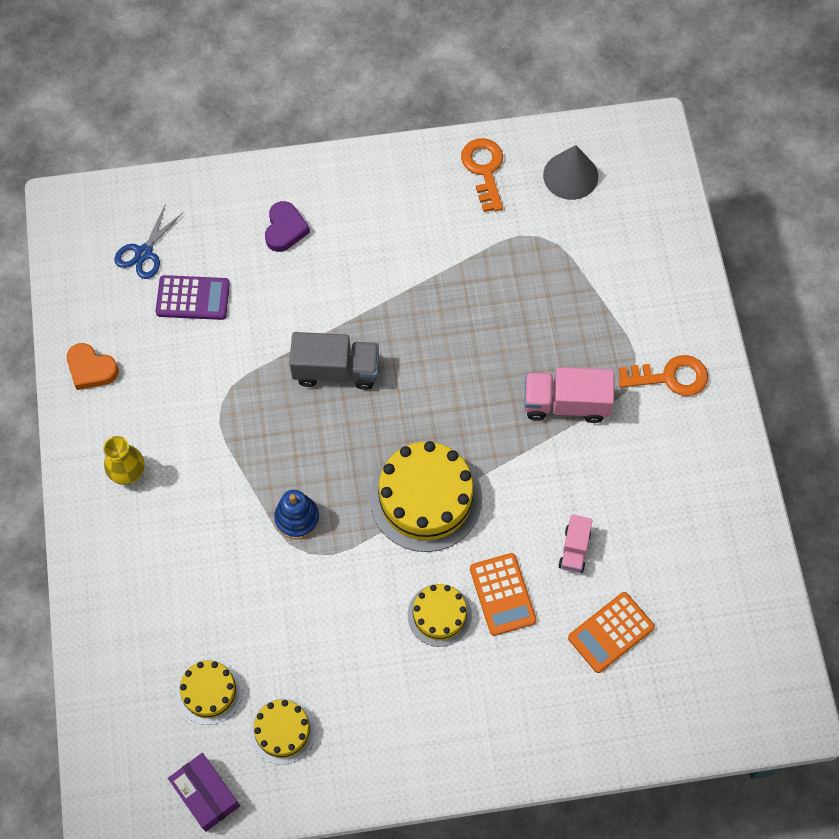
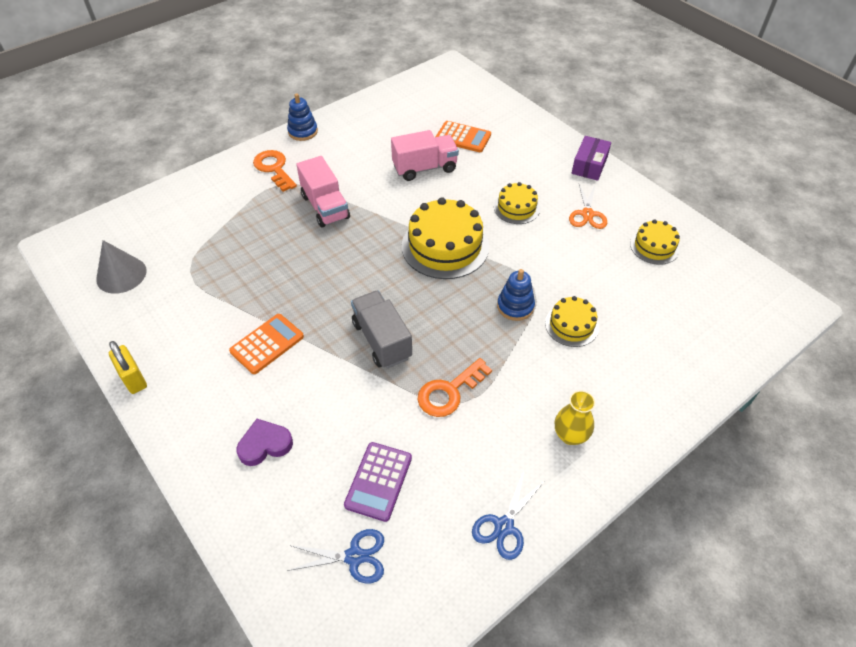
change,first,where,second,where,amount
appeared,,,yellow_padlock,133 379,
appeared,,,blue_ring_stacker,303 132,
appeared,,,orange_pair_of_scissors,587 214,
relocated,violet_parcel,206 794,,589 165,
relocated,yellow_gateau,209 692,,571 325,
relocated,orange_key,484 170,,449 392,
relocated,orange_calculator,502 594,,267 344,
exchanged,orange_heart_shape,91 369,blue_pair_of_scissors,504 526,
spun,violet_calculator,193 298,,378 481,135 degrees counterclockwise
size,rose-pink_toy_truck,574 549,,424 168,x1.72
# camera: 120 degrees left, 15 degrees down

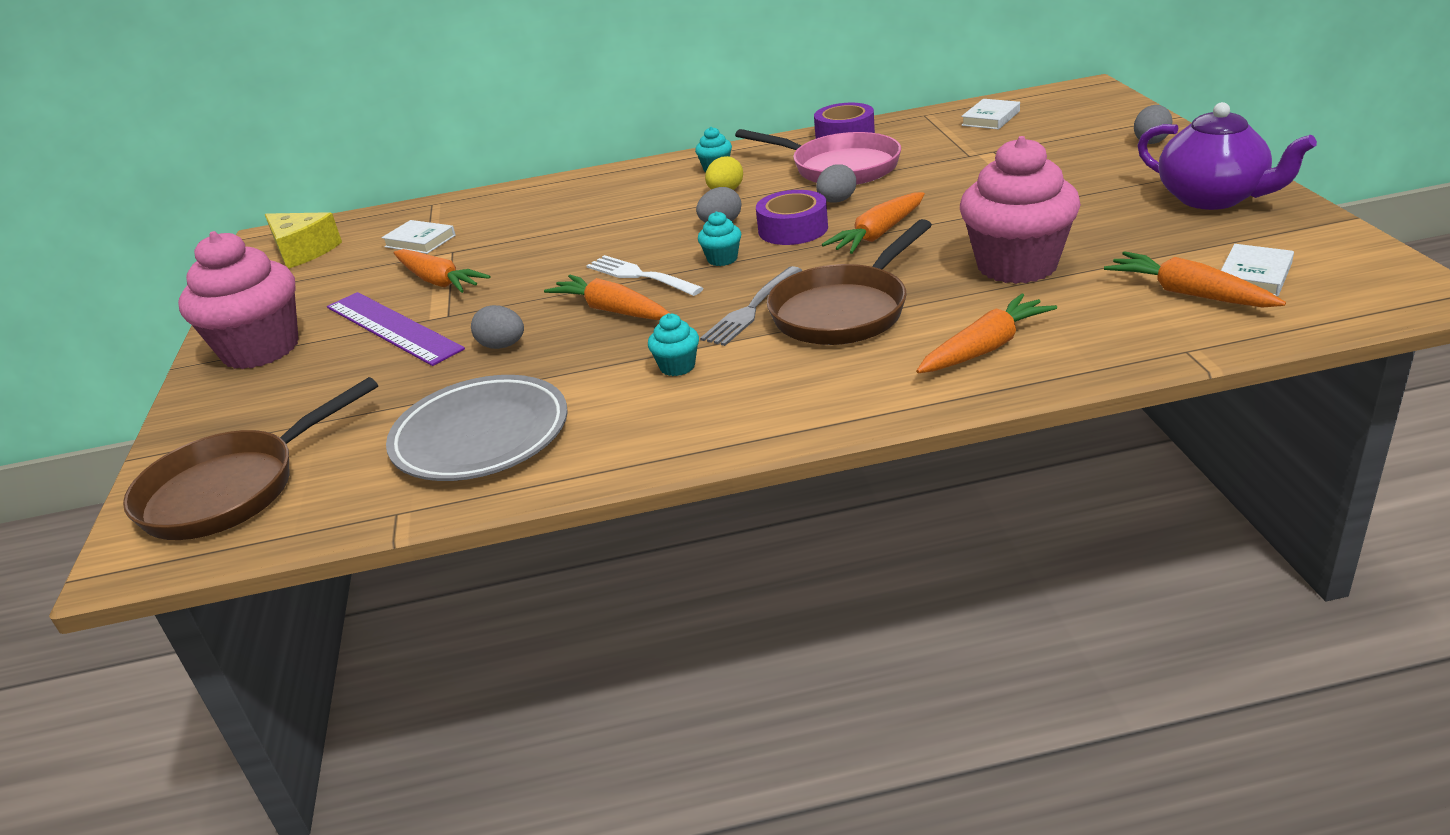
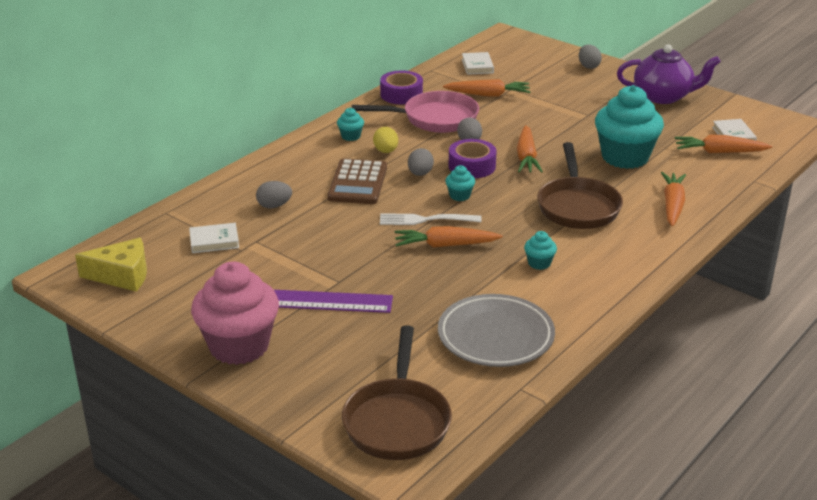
change,first,where,second,where,amount
missing,ash-grey_fork,752 308,,,
appeared,,,brown_calculator,358 183,
relocated,orange_carrot,438 281,,488 95,
relocated,ash-grey_egg,502 346,,274 206,
colour,rose-pink_cupcake,1017 265,teal_cupcake,625 157,
# camera: 45 degrees left, 0 degrees up

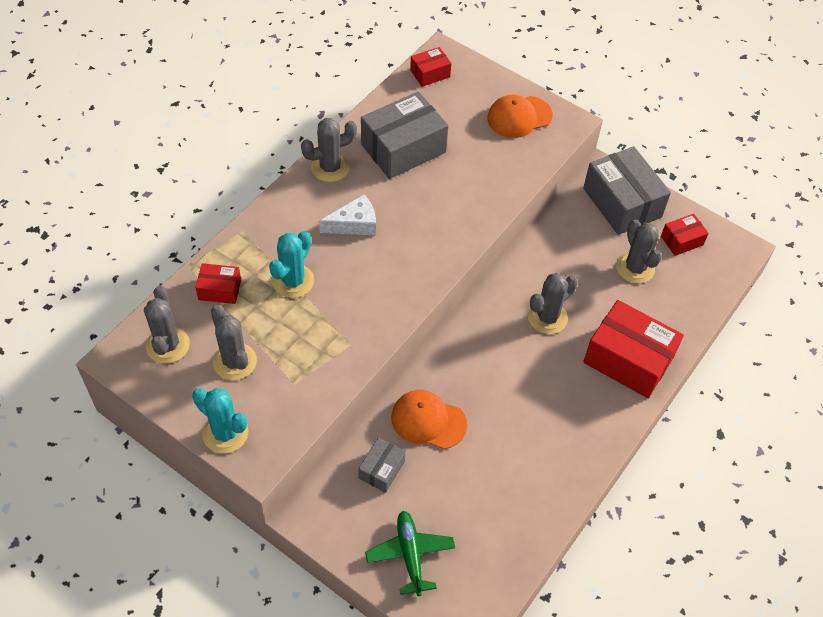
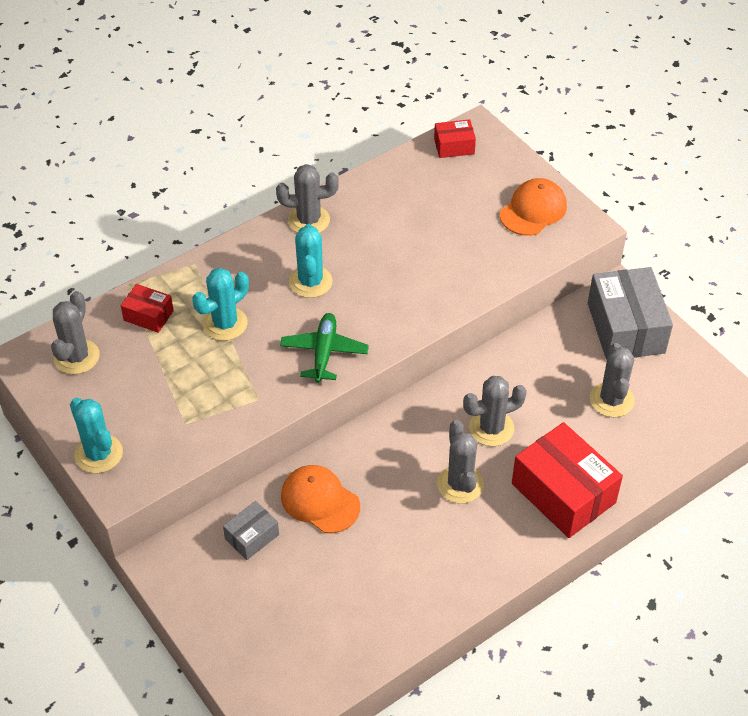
change,first,where,second,where,amount
missing,ash-grey_parcel,403 148,,,
missing,red_parcel,682 240,,,
relocated,ash-grey_cactus,234 361,,460 484,
relocated,green_toy_plane,410 555,,324 352,
exchanged,white_piece_of_cheese,354 224,teal_cactus,310 282,
spun,orange_peaked_cap,519 117,,533 210,135 degrees clockwise
# camera: 20 degrees right, 5 degrees down

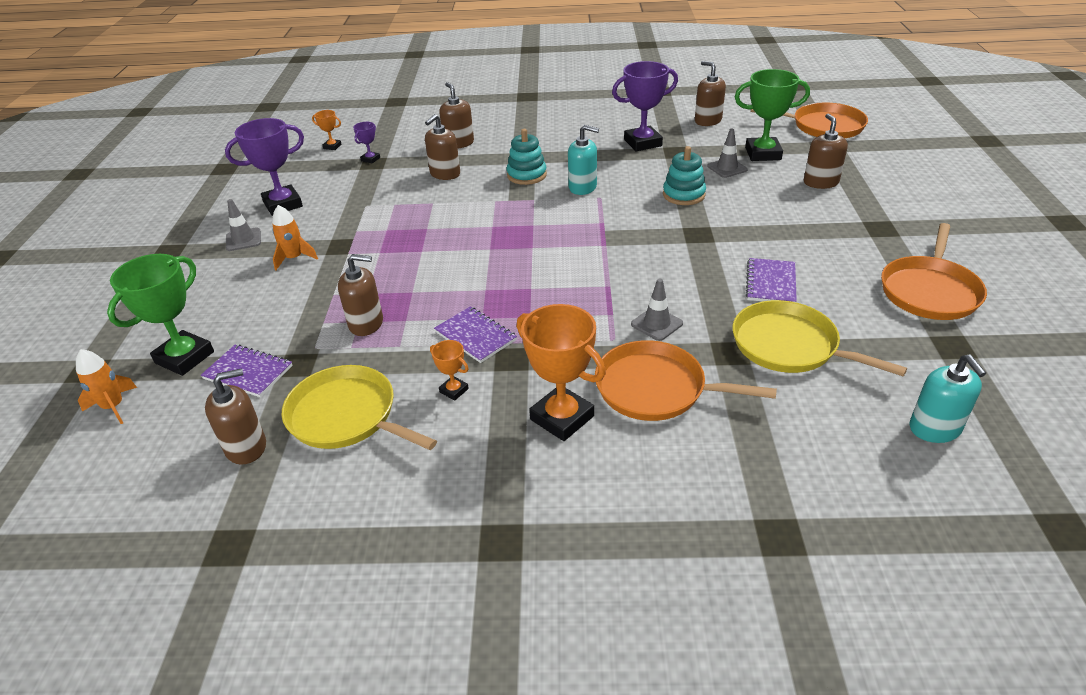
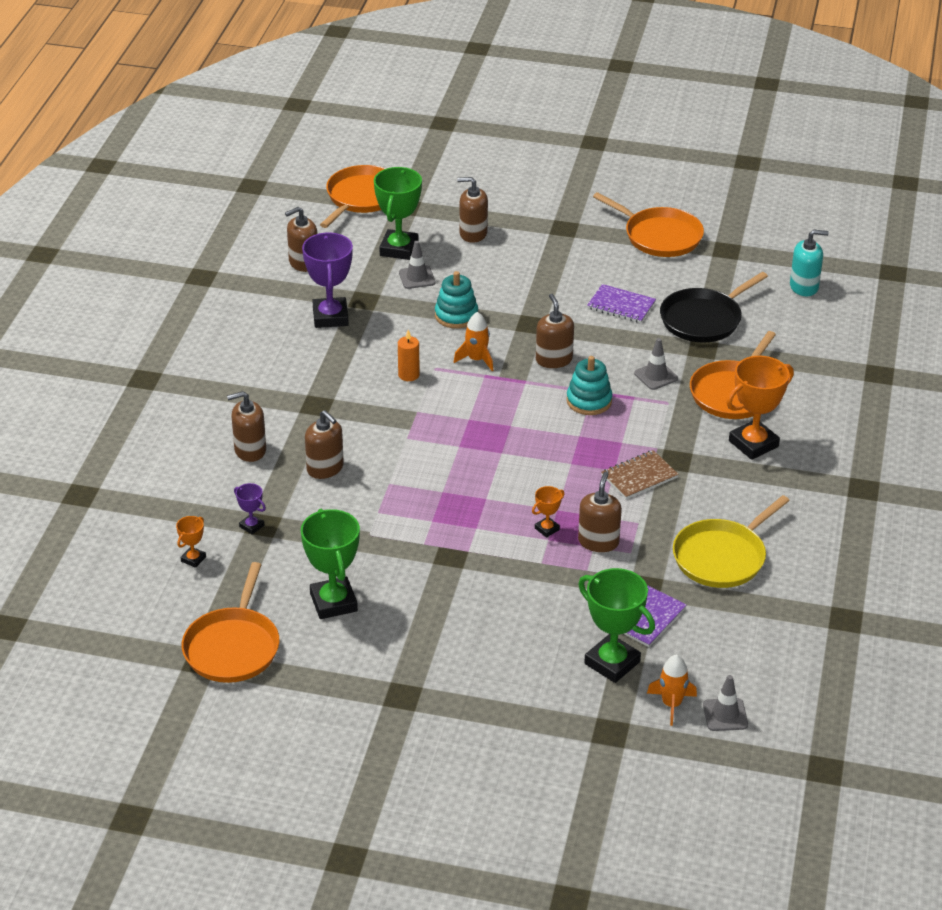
change,first,where,second,where,amount
appeared,,,orange_frying_pan,233 647,
relocated,brown_soap_dispenser,246 447,,554 360,
relocated,ash-grey_traffic_cone,243 240,,725 715,
relocated,orange_spaceship,294 258,,476 359,
relocated,orange_prize_cup,454 390,,547 529,
relocated,teal_ring_stacker,526 175,,589 401,
exchanged,teal_soap_dispenser,583 187,orange_pillar_candle,408 375,
colour,violet_prize_cup,283 204,green_prize_cup,333 602,
colour,violet_notebook,475 336,brown_notebook,639 476,
colour,yellow_frying_pan,789 346,ebony_frying_pan,703 319,
# camera: 80 degrees left, 0 degrees up

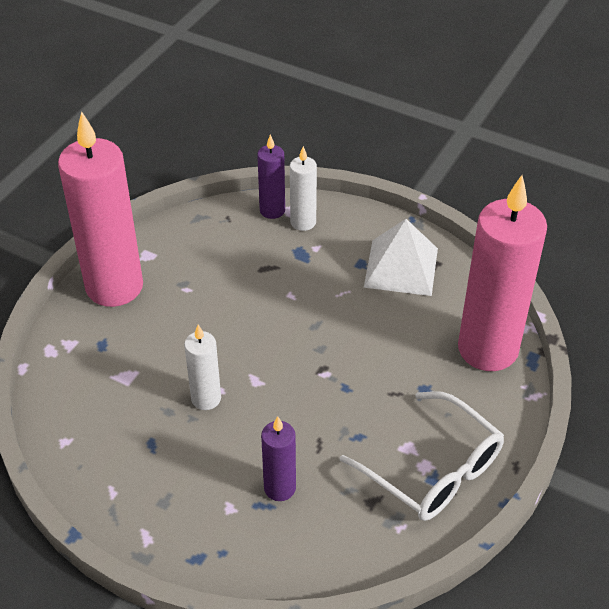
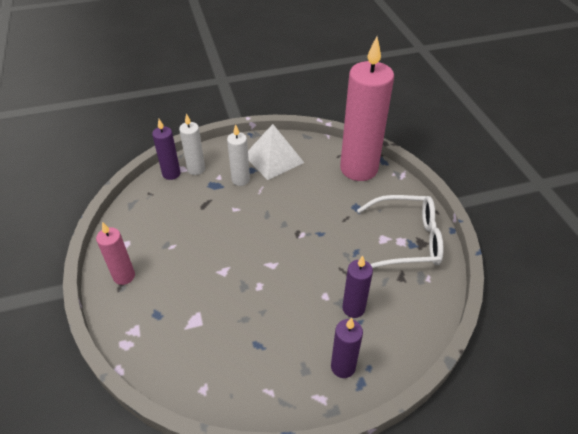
change,first,where,second,where,amount
appeared,,,violet_pillar_candle,343 367,
relocated,white_pillar_candle,206 399,,240 180,
size,rose-pink_pillar_candle,114 287,,124 276,x0.48
# camera: 45 degrees left, 0 degrees up

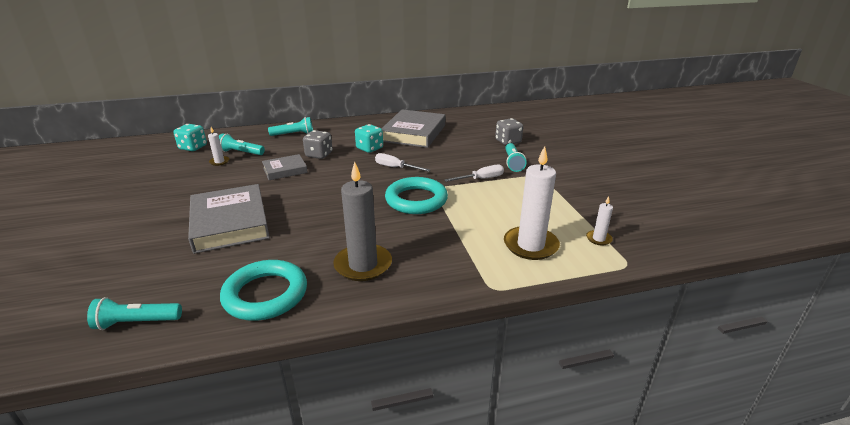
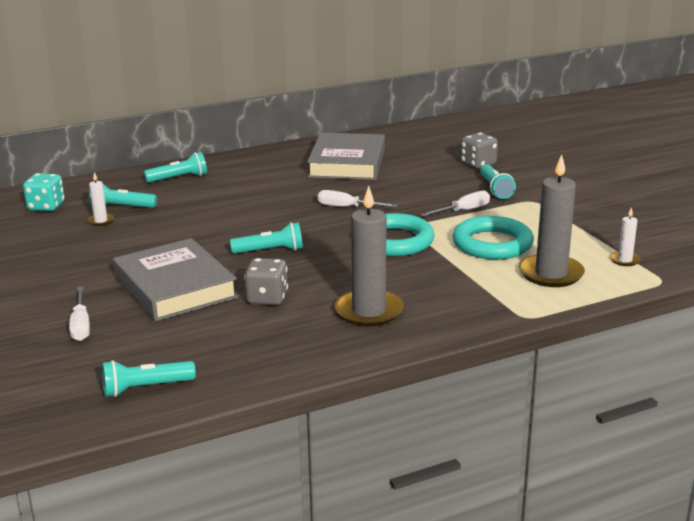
change,first,where,second,where,amount
missing,ash-grey_hardback,285 170,,,
missing,teal_die,369 148,,,
appeared,,,white_hand_screwdriver,81 325,
appeared,,,teal_torch,270 251,
relocated,teal_hoop,265 294,,492 244,
relocated,ash-grey_die,319 155,,267 298,
colour,white_pillar_candle,530 245,ash-grey_pillar_candle,551 274,
# camera: 10 degrees left, 5 degrees down

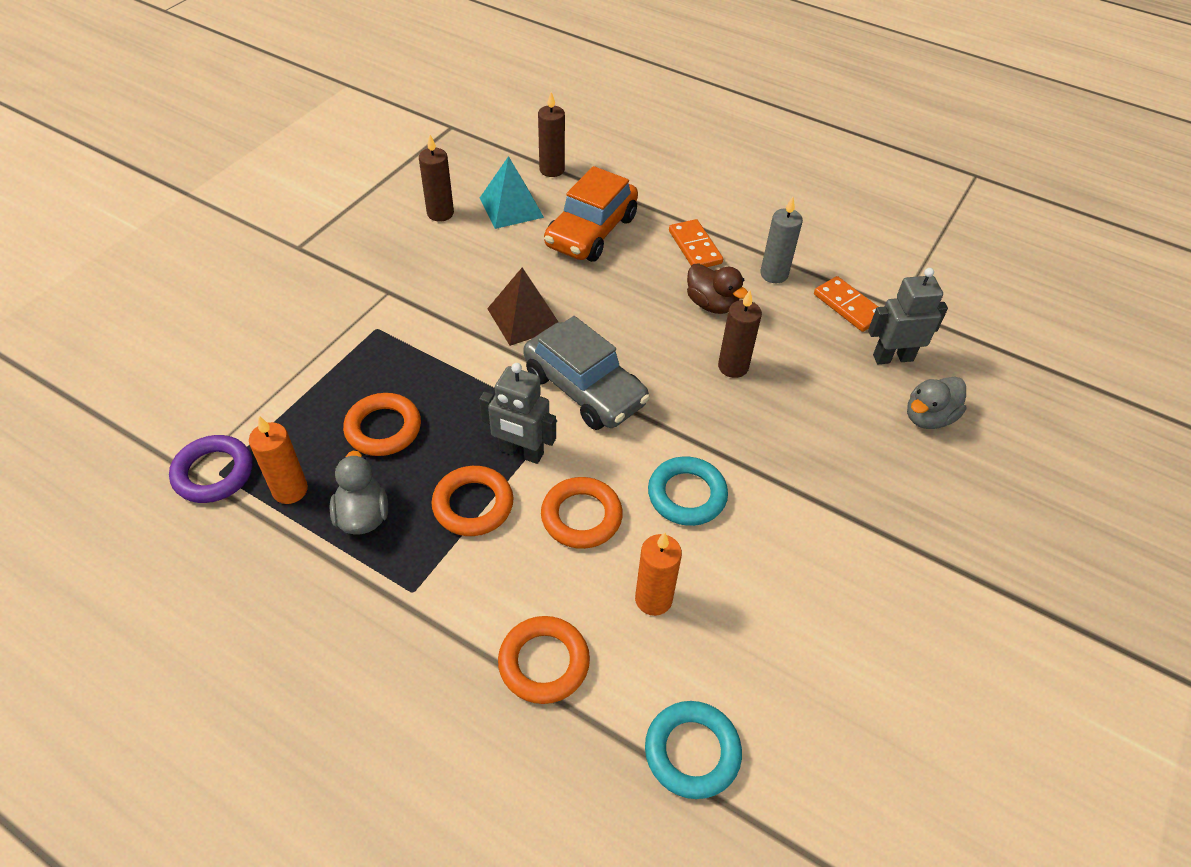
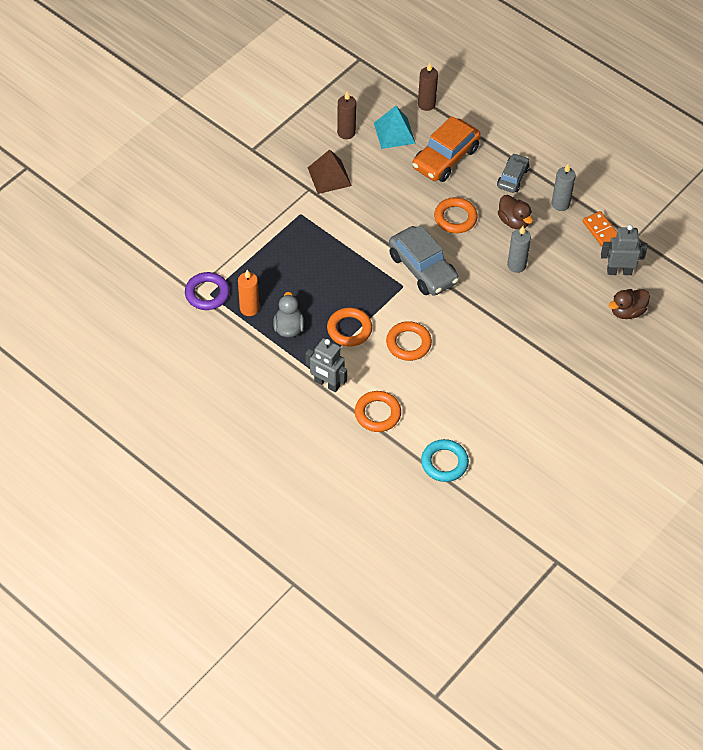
change,first,where,second,where,amount
missing,orange_pillar_candle,653 599,,,
missing,teal_hoop,687 495,,,
relocated,orange_hoop,383 428,,455 218,
relocated,ash-grey_robot,521 452,,327 384,
relocated,brown_solid_pyramid,524 318,,329 176,
exchanged,orange_domino,694 247,ash-grey_automobile,512 178,
colour,brown_pillar_candle,733 367,ash-grey_pillar_candle,516 265,
colour,ash-grey_toy_duck,928 417,brown_toy_duck,627 312,
# camera: 10 degrees right, 5 degrees up

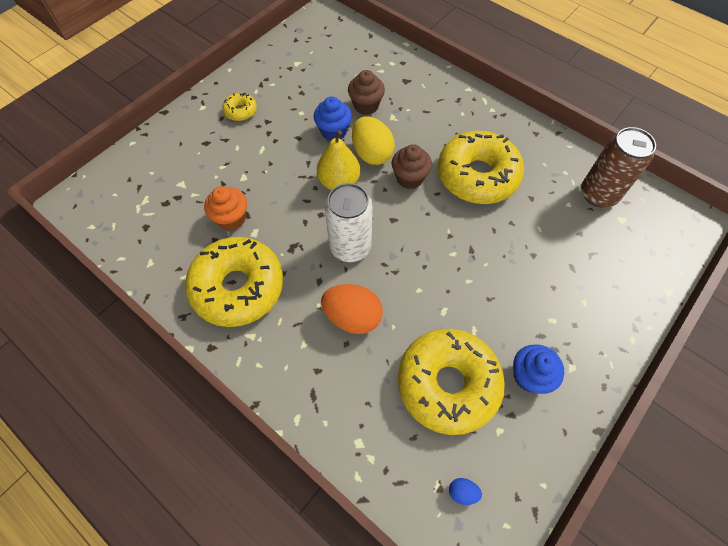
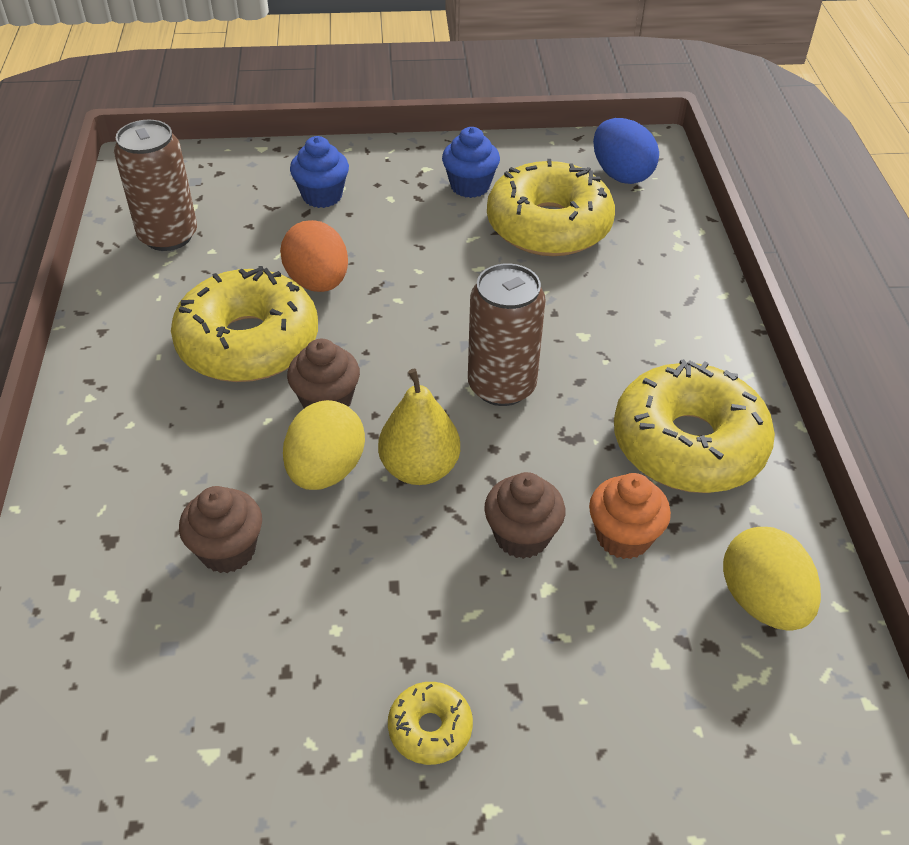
change,first,where,second,where,amount
appeared,,,brown_cupcake,522 536,
appeared,,,yellow_egg,762 601,
relocated,blue_cupcake,333 131,,322 196,
relocated,orange_egg,352 317,,318 282,
colour,white_tin,350 247,brown_tin,501 386,
size,blue_egg,462 492,,621 174,x2.24
# camera: 135 degrees left, 15 degrees down

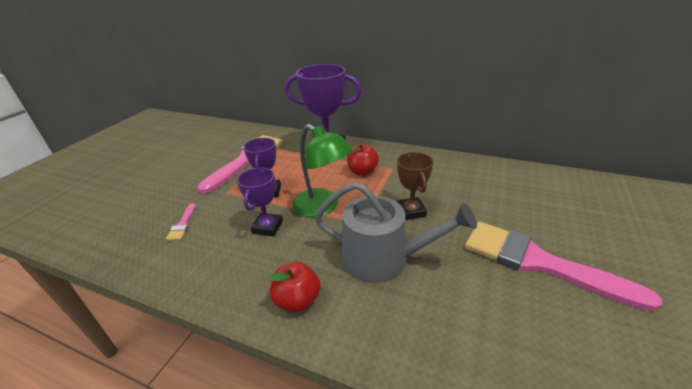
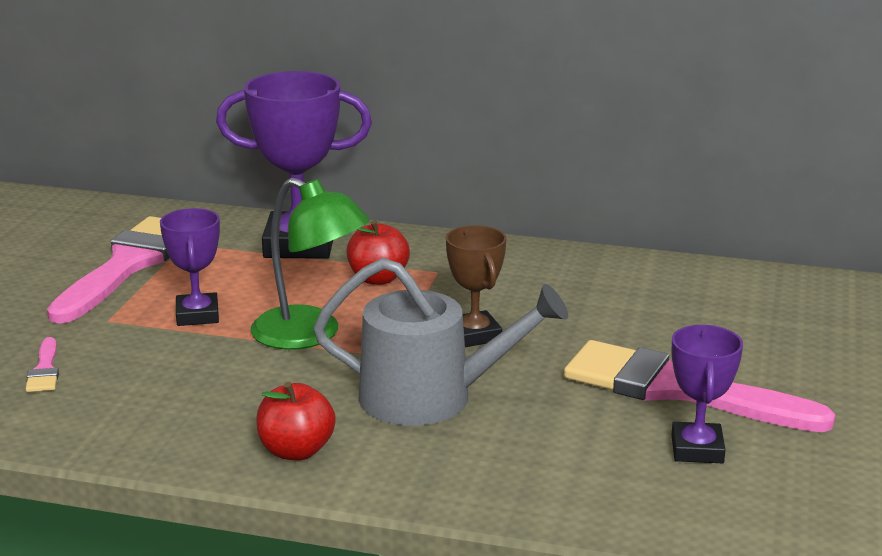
change,first,where,second,where,amount
relocated,violet_prize_cup,267 227,,697 449,
# camera: 10 degrees left, 10 degrees down

